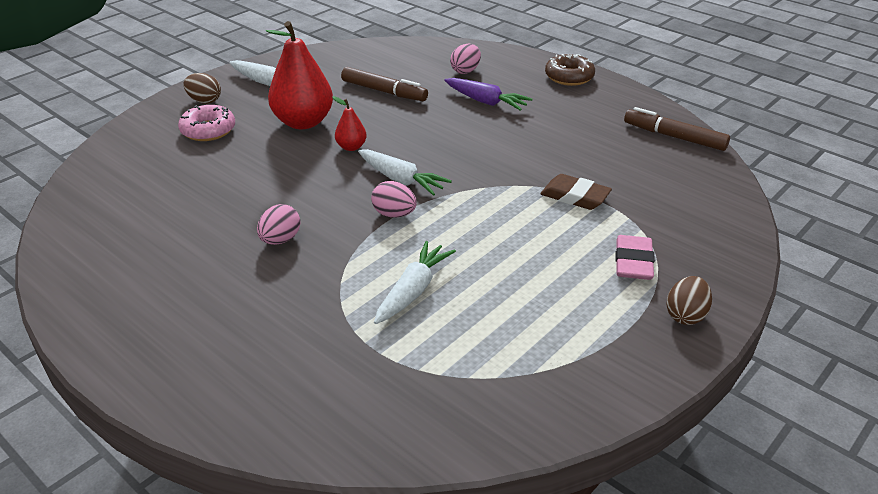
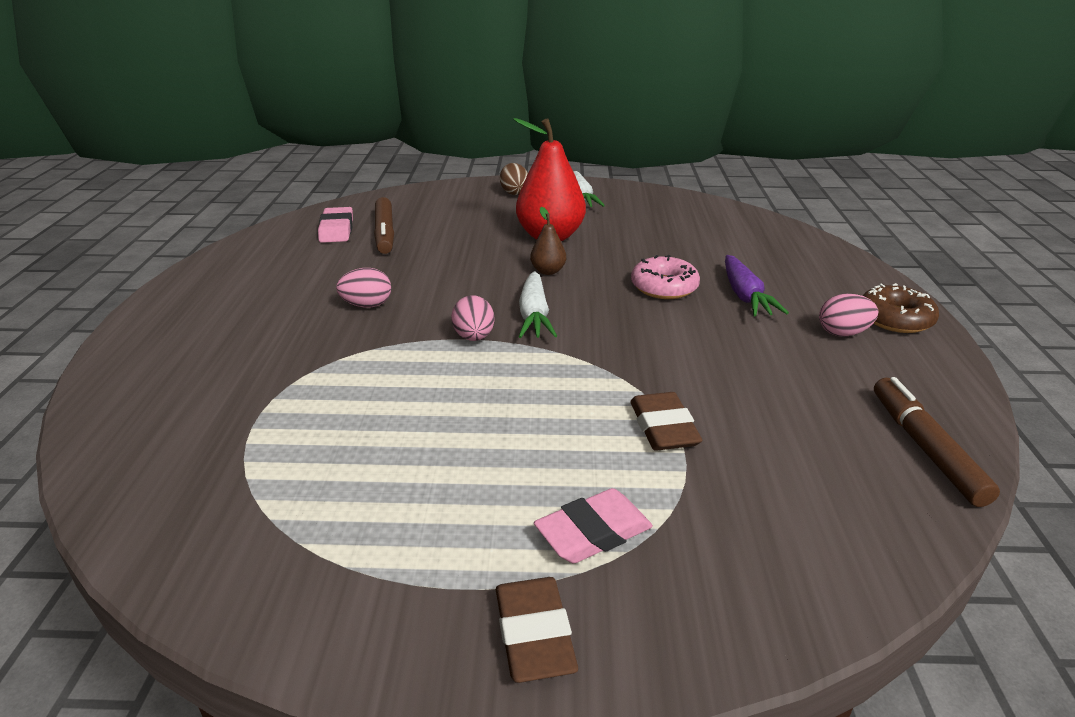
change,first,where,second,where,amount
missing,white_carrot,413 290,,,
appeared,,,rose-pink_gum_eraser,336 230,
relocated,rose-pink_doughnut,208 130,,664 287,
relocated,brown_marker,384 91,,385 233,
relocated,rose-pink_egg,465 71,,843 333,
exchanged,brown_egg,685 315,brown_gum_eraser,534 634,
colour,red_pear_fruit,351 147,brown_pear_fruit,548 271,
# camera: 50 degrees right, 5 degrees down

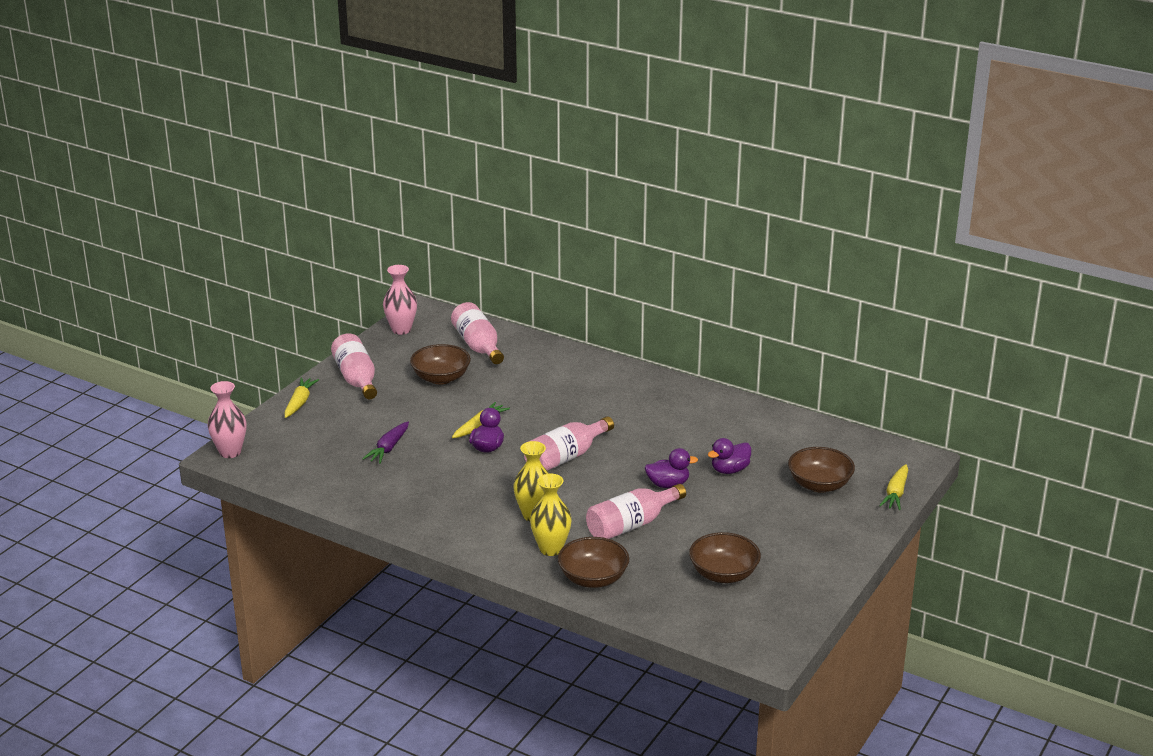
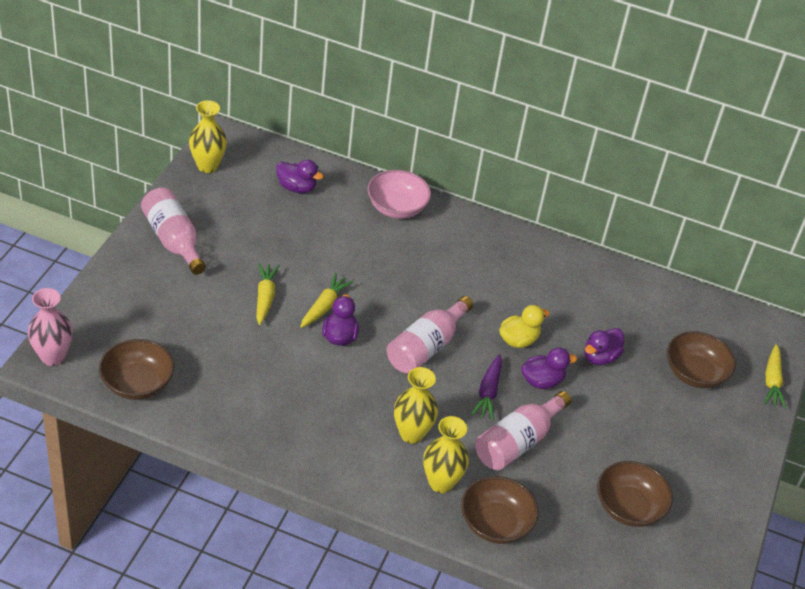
change,first,where,second,where,amount
appeared,,,rose-pink_serving_bowl,397 208,
appeared,,,yellow_toy_duck,518 340,
relocated,yellow_carrot,300 402,,265 297,
relocated,violet_carrot,388 448,,488 392,
relocated,brown_serving_bowl,441 378,,137 383,
exchanged,rose-pink_drink_bottle,478 346,violet_toy_duck,297 187,
colour,rose-pink_flower_vase,401 330,yellow_flower_vase,207 166,
# camera: 15 degrees left, 15 degrees up

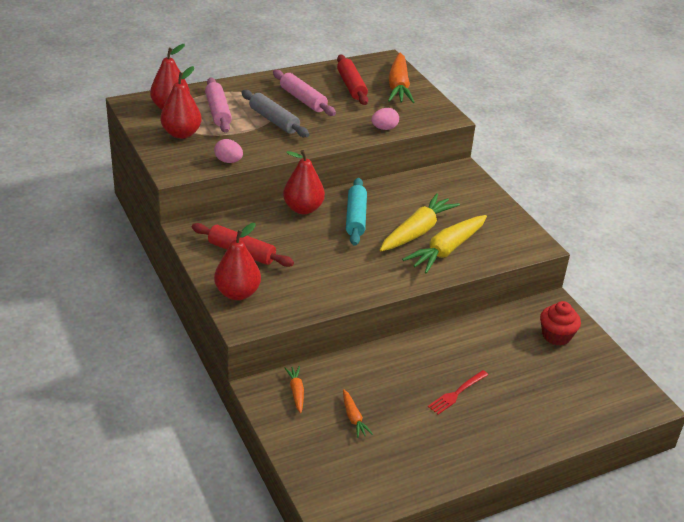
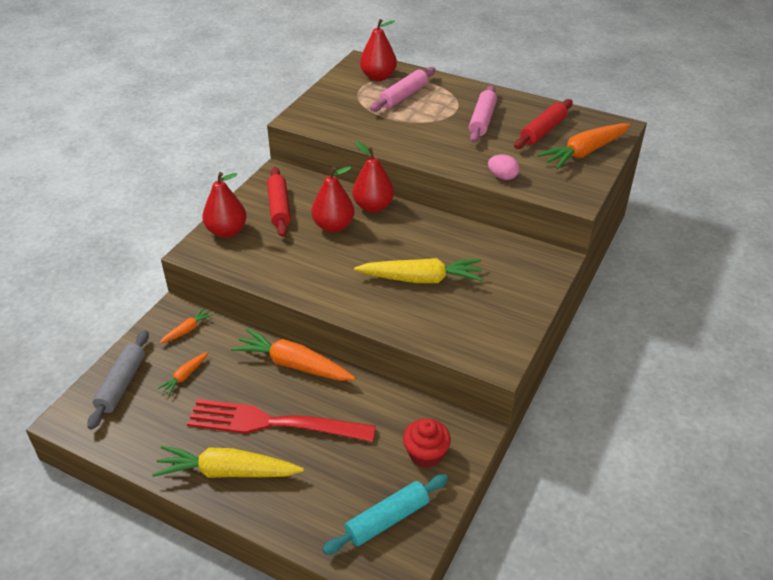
change,first,where,second,where,amount
missing,rose-pink_egg,228 161,,,
appeared,,,orange_carrot,293 364,
relocated,red_pear_fruit,181 134,,333 226,
relocated,ash-grey_rolling_pin,274 120,,122 384,
relocated,teal_rolling_pin,356 218,,387 520,
relocated,yellow_carrot,446 250,,227 472,
size,red_fork,456 393,,273 423,x2.22
# camera: 55 degrees right, 5 degrees up

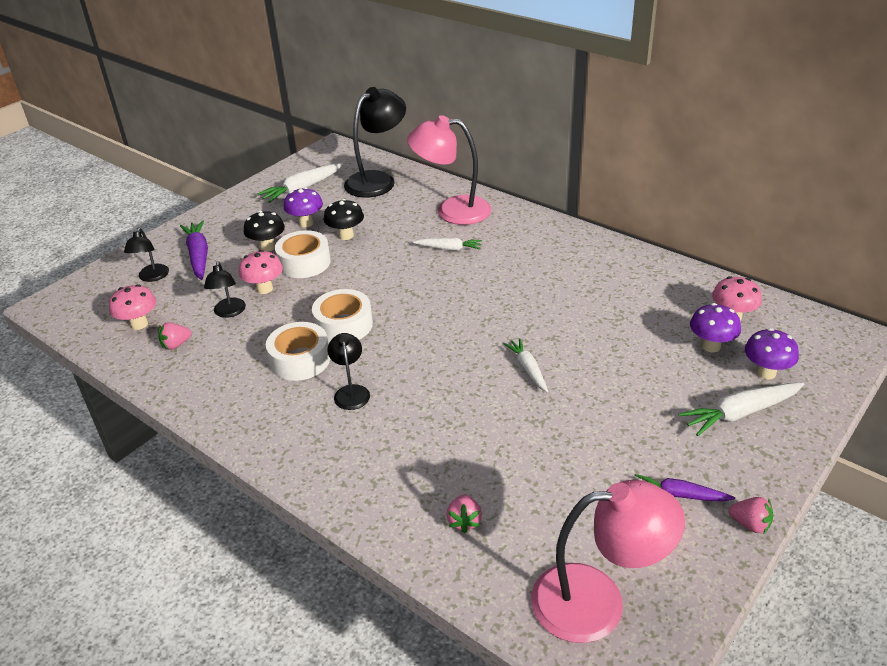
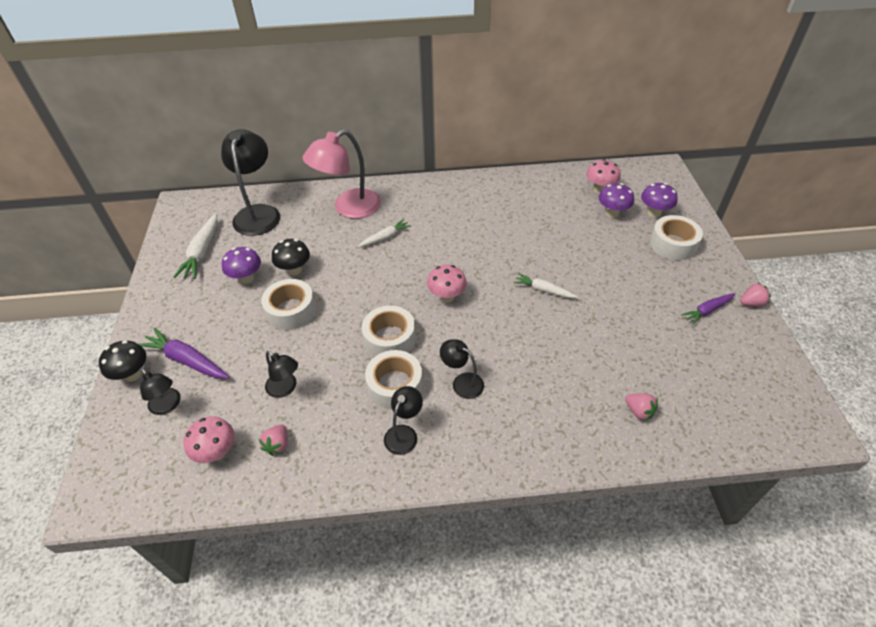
change,first,where,second,where,amount
missing,rose-pink_reading_lamp,597 601,,,
appeared,,,ebony_reading_lamp,404 433,
relocated,rose-pink_fungus,264 289,,446 297,
relocated,ebony_fungus,268 247,,133 374,
exchanged,white_carrot,740 413,white_sticky_tape,673 244,
# camera: 45 degrees left, 10 degrees up

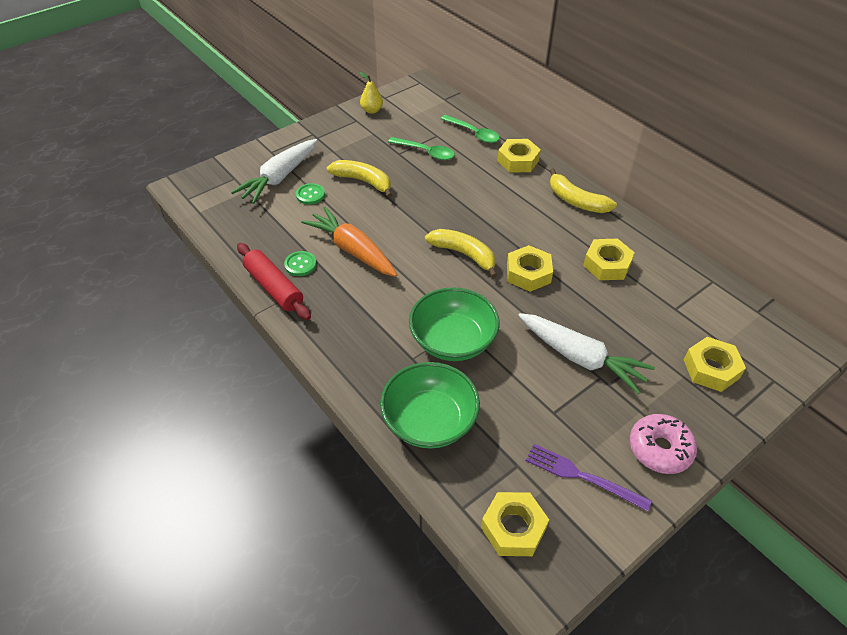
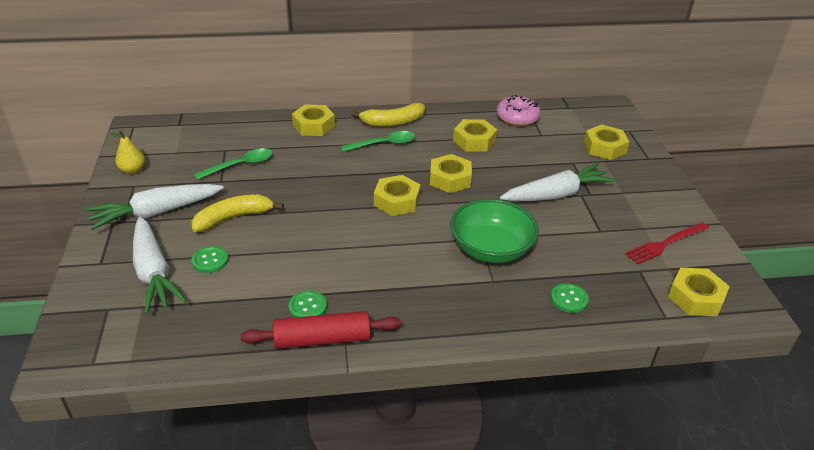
change,first,where,second,where,amount
missing,orange_carrot,352 250,,,
appeared,,,white_carrot,156 213,
relocated,green_tablespoon,473 133,,384 144,
relocated,rose-pink_doughnut,660 449,,517 117,
exchanged,green_serving_bowl,429 421,green_button,569 299,
exchanged,yellow_toy_banana,464 254,yellow_hexagon_nut,397 201,
colour,violet_fork,582 476,red_fork,665 244,
# camera: 60 degrees left, 10 degrees down

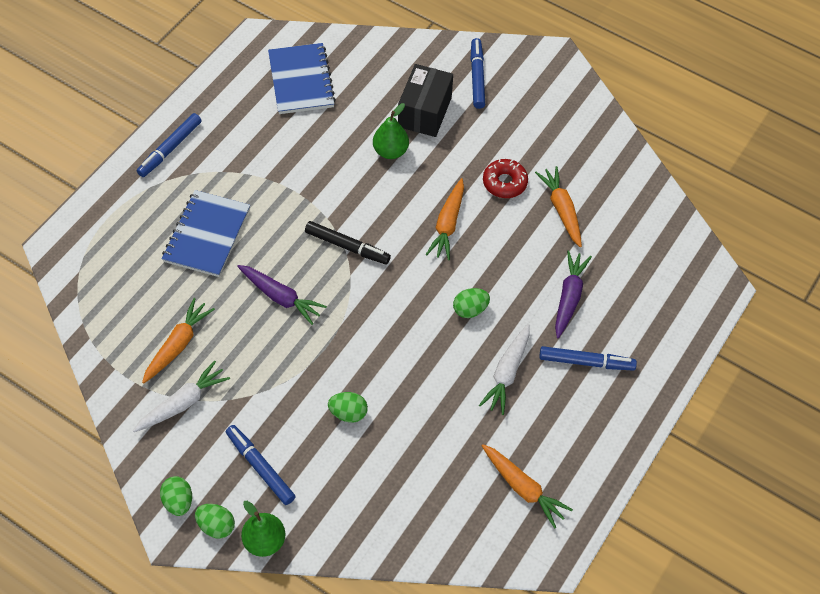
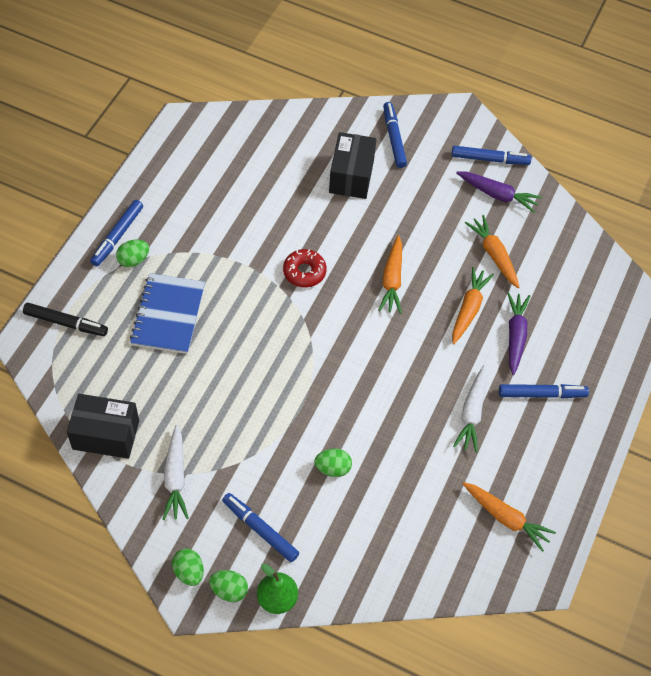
change,first,where,second,where,amount
missing,blue_notebook,301 80,,,
missing,green_pear_fruit,390 151,,,
appeared,,,ebony_parcel,106 435,
appeared,,,blue_marker,490 159,
relocated,orange_carrot,178 345,,469 309,
relocated,violet_carrot,280 297,,497 195,
relocated,ebony_marker,347 247,,66 323,
relocated,green_egg,470 309,,133 260,
relocated,red_doughnut,504 182,,304 272,
spun,white_carrot,183 403,,175 478,135 degrees clockwise
# camera: 10 degrees left, 0 degrees up

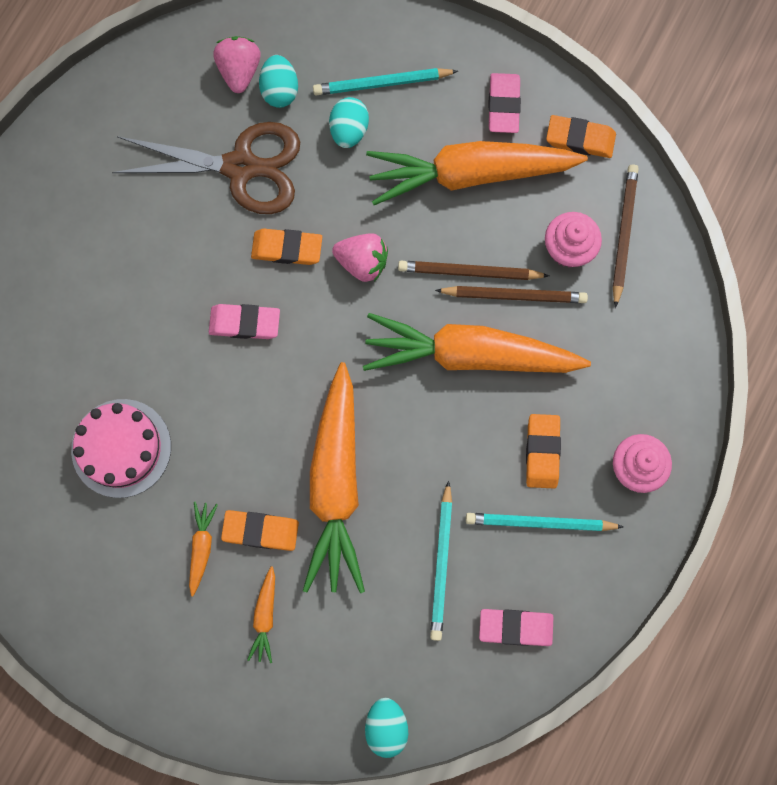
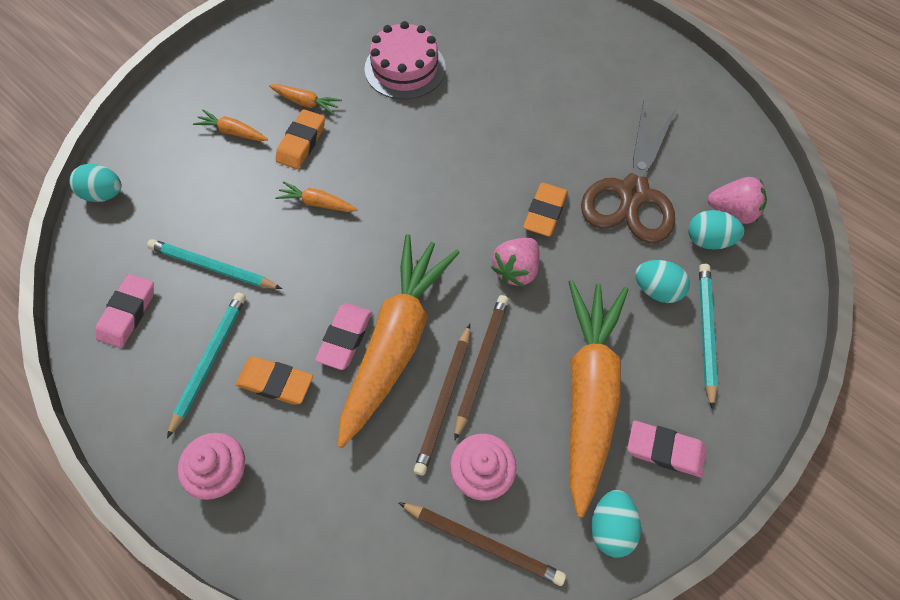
change,first,where,second,where,amount
relocated,rose-pink_gum_eraser,245 323,,345 338,
exchanged,orange_gum_eraser,580 139,teal_egg,610 527,
size,orange_carrot,336 483,,317 203,x0.40
# camera: 105 degrees right, 15 degrees down

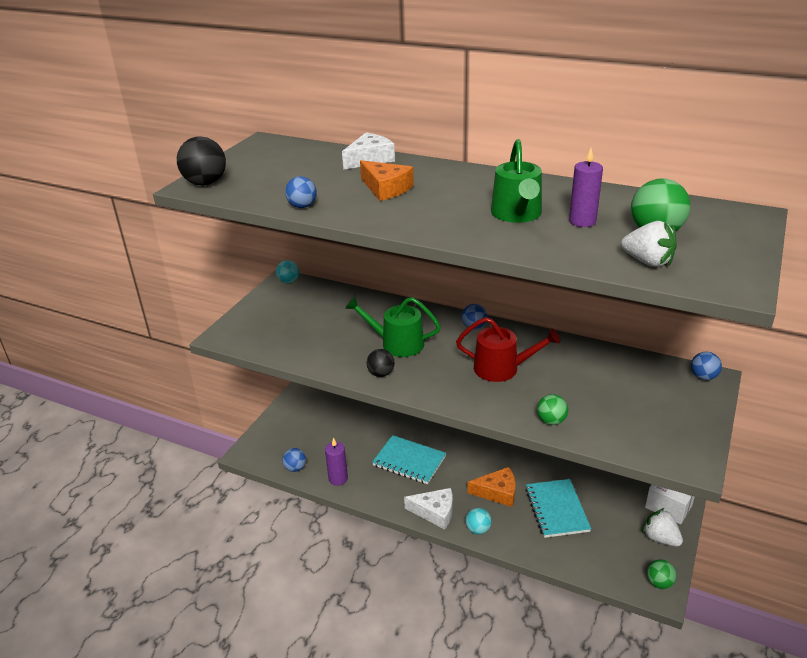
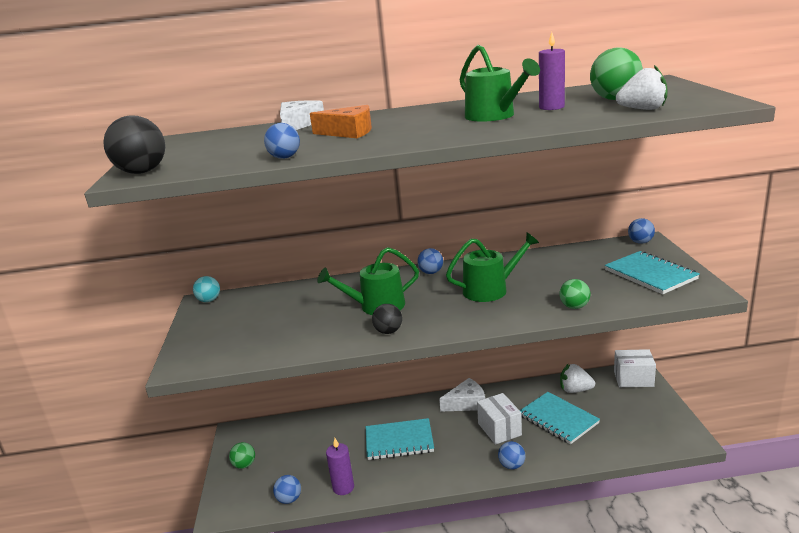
change,first,where,second,where,amount
appeared,,,teal_notebook,650 274,
relocated,white_piece_of_cheese,435 512,,466 403,
relocated,white_toy_strawberry,660 538,,575 390,
relocated,green_sphere,659 583,,244 465,
exchanged,orange_piece_of_cheese,497 492,white_parcel,499 429,
colour,red_watering_pot,501 368,green_watering_pot,490 290,
colour,teal_sphere,478 529,blue_sphere,512 465,
# camera: 30 degrees left, 10 degrees down

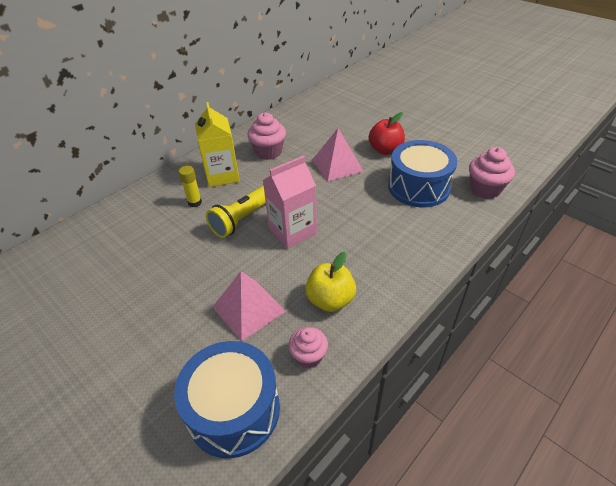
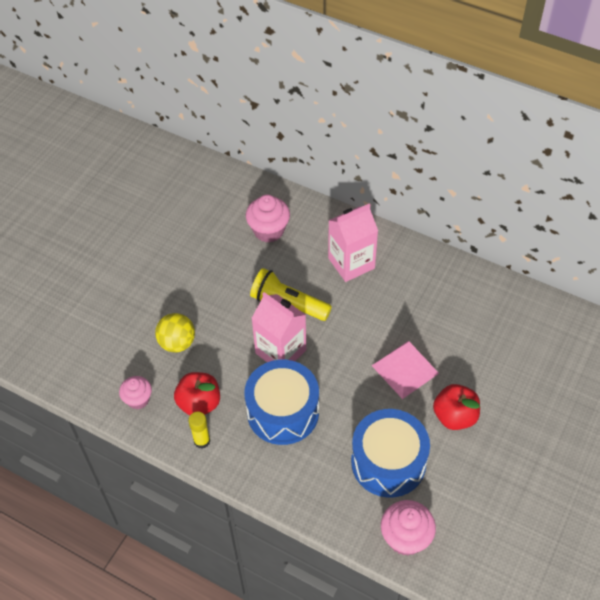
change,first,where,second,where,amount
relocated,blue_snare_drum,233 410,,283 412,
relocated,yellow_glue,195 202,,202 441,
relocated,rose-pink_cupcake,268 152,,268 230,
exchanged,rose-pink_solid_pyramid,248 309,yellow_sphere,177 343,
colour,yellow_milk_carton,222 175,rose-pink_milk_carton,351 263,
colour,yellow_toy_apple,330 300,red_toy_apple,199 403,
# camera: 75 degrees right, 10 degrees up

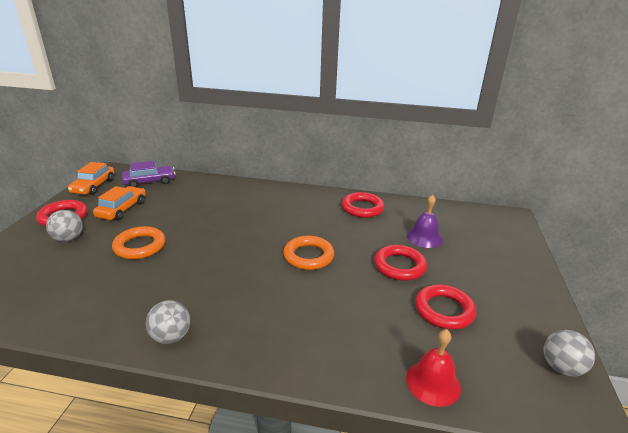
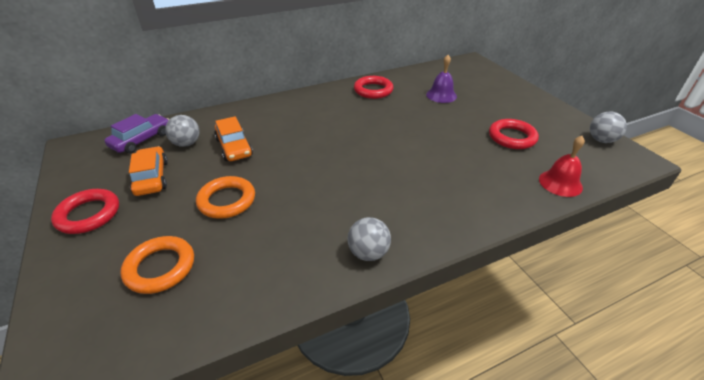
change,first,where,second,where,amount
missing,red_hoop,399 266,,,
relocated,ash-grey_sphere,68 239,,186 143,
relocated,orange_automobile,93 186,,234 147,
relocated,orange_hoop,308 256,,160 267,
# camera: 35 degrees left, 10 degrees up

